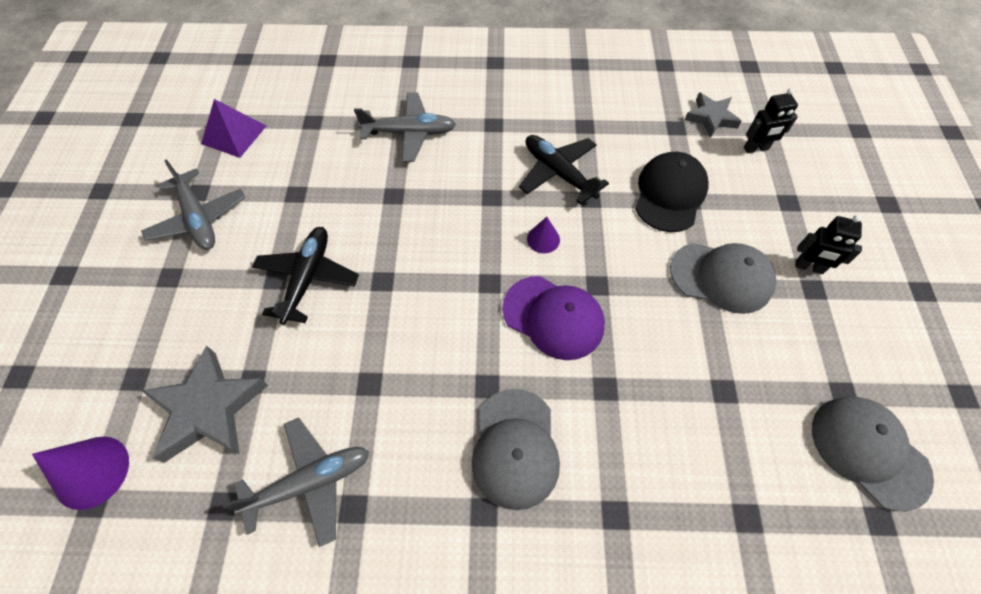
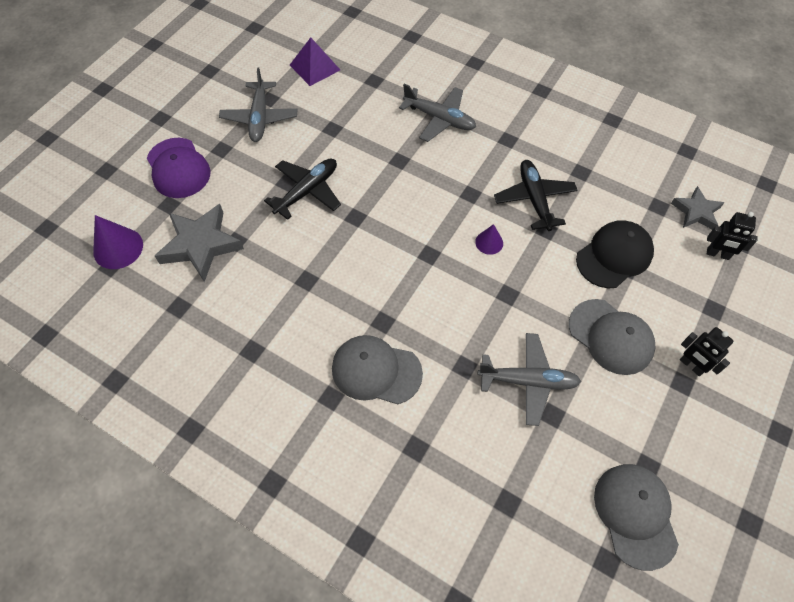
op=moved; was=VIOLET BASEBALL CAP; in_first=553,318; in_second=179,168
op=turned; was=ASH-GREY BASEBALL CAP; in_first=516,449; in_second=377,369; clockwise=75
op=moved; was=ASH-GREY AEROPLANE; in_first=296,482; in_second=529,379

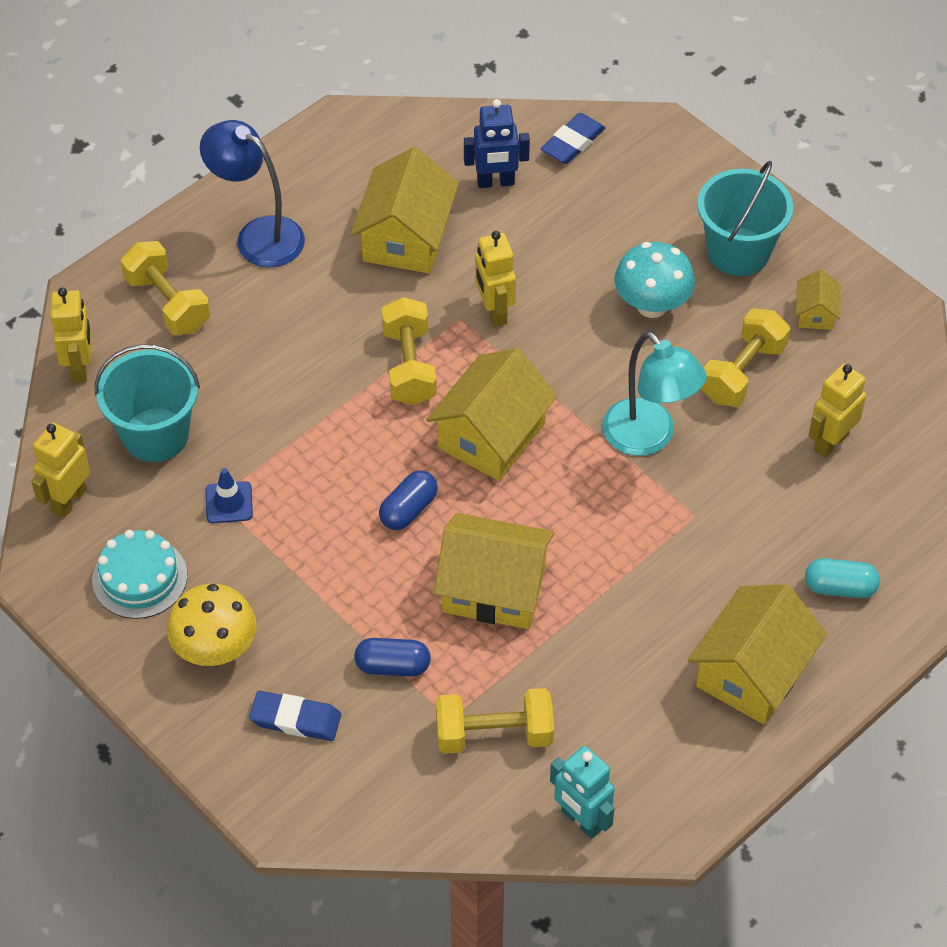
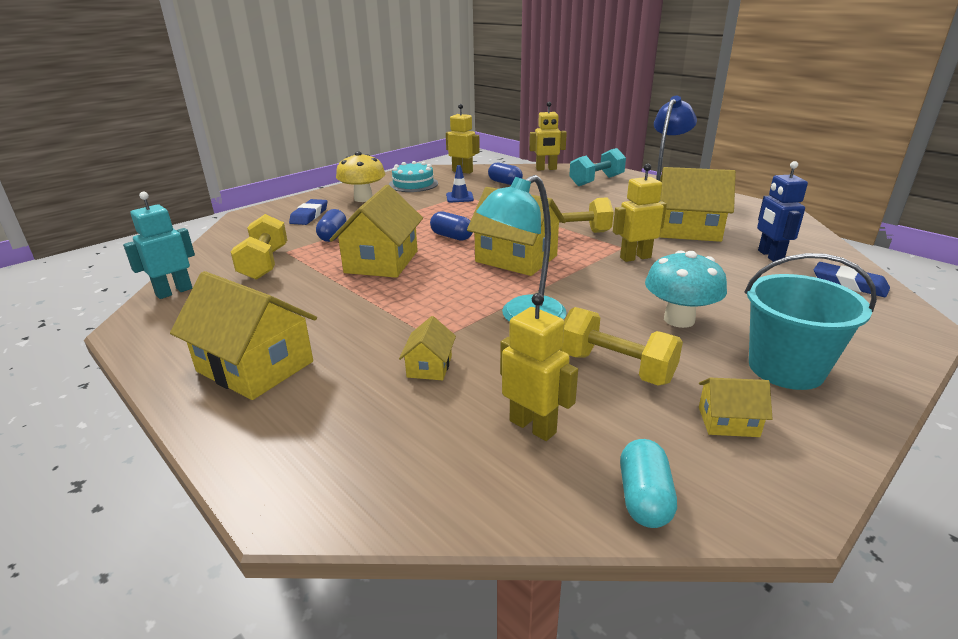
op=recoloured; was=YELLOW HAND WEIGHT; now=TEAL HAND WEIGHT; in_first=165,288; in_second=597,167
op=replaced; was=TEAL PAIL; now=ROYAL BLUE PILL SHAPE; in_first=147,403; in_second=505,174
op=moved; was=TEAL PILL SHAPE; in_first=842,578; in_second=648,483
op=added; now=YELLOW HOUSE; in_second=427,348

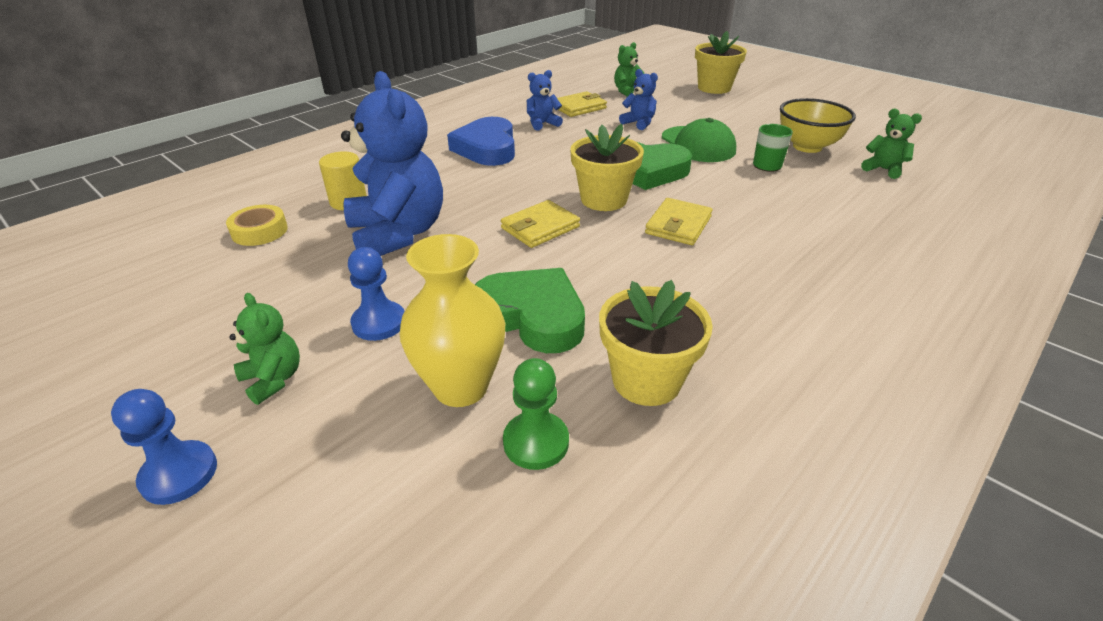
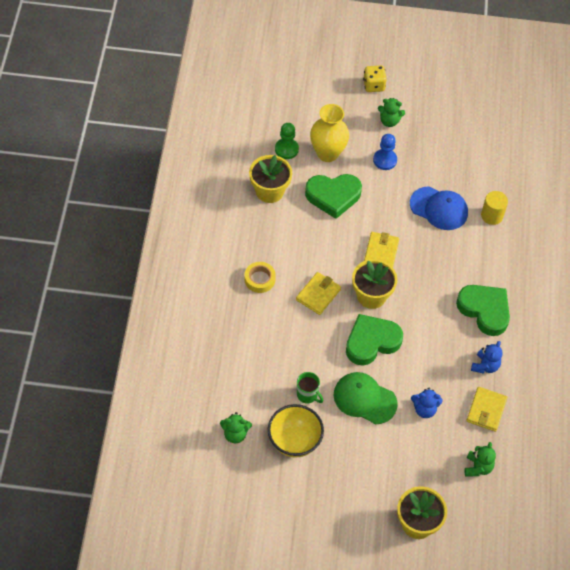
op=replaced; was=ROYAL BLUE TEDDY BEAR; now=ROYAL BLUE BASEBALL CAP; in_first=392,163; in_second=439,208
op=recoloured; was=ROYAL BLUE HEART SHAPE; now=LEAF-GREEN HEART SHAPE; in_first=481,141; in_second=483,310
op=turned; was=YELLOW CARD WALLET; in_first=679,221; in_second=318,293; clockwise=45
op=moved; was=YELLOW STICKY TAPE; in_first=257,225; in_second=260,277
op=replaced; was=ROYAL BLUE PAWN; now=YELLOW DIE; in_first=164,447; in_second=375,79

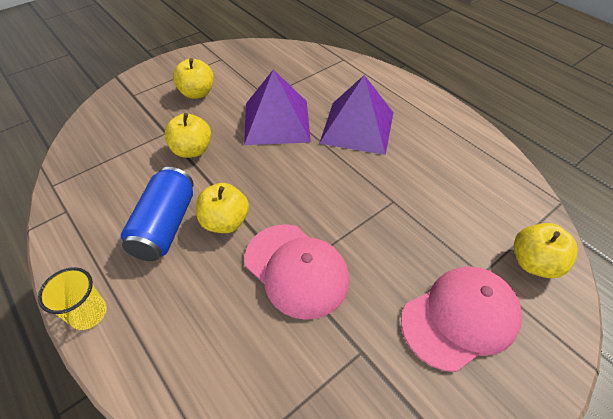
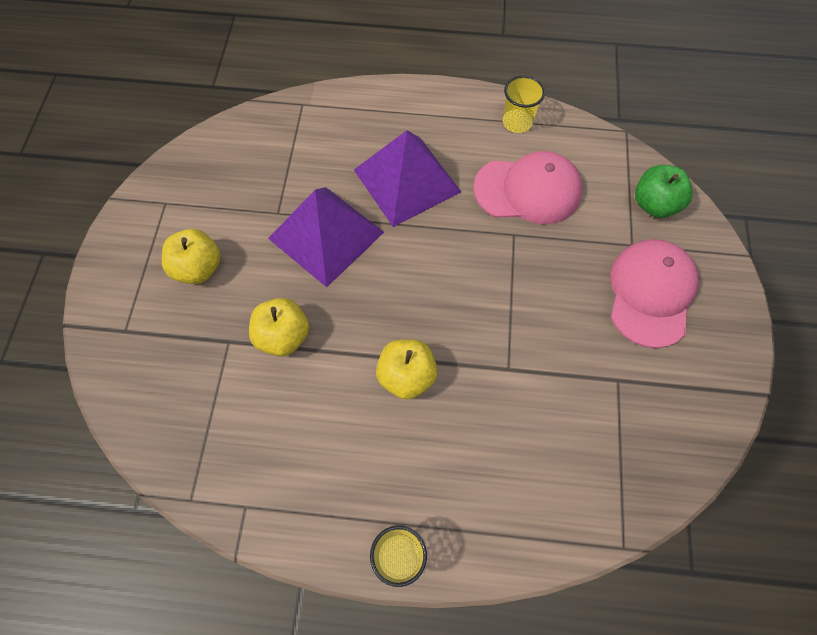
op=removed; was=ROYAL BLUE SODA CAN; in_first=157,214
op=recoloured; was=YELLOW APPLE; now=LEAF-GREEN APPLE; in_first=546,250; in_second=664,191
op=moved; was=ROSE-PINK BASEBALL CAP; in_first=297,272; in_second=527,187
op=added; now=YELLOW BEAKER; in_second=524,104

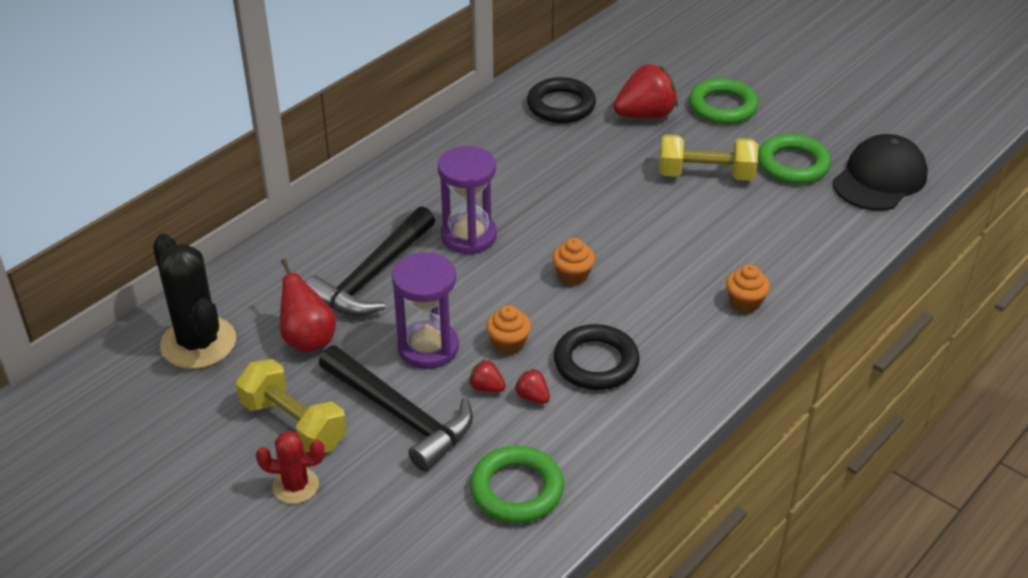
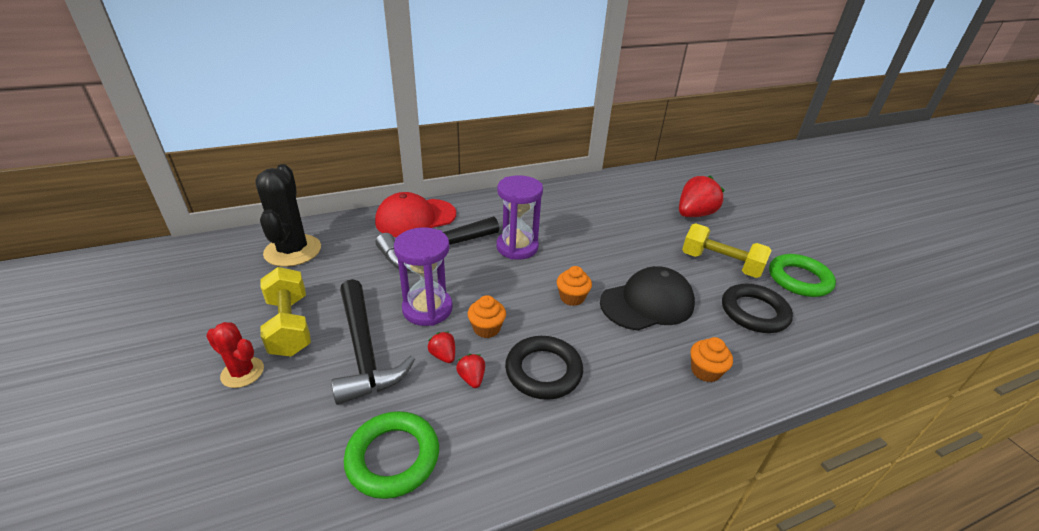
op=turned; was=CRIMSON TOY STRAWBERRY; in_first=645,91; in_second=702,196; clockwise=-45
op=moved; was=BLACK RING; in_first=561,100; in_second=757,308
op=removed; was=LEAF-GREEN RING; in_first=724,101
op=moved; was=BLACK BASEBALL CAP; in_first=880,172; in_second=647,298
op=removed; was=CRIMSON TOY PEAR; in_first=308,306
op=added; now=CRIMSON BASEBALL CAP; in_second=415,214

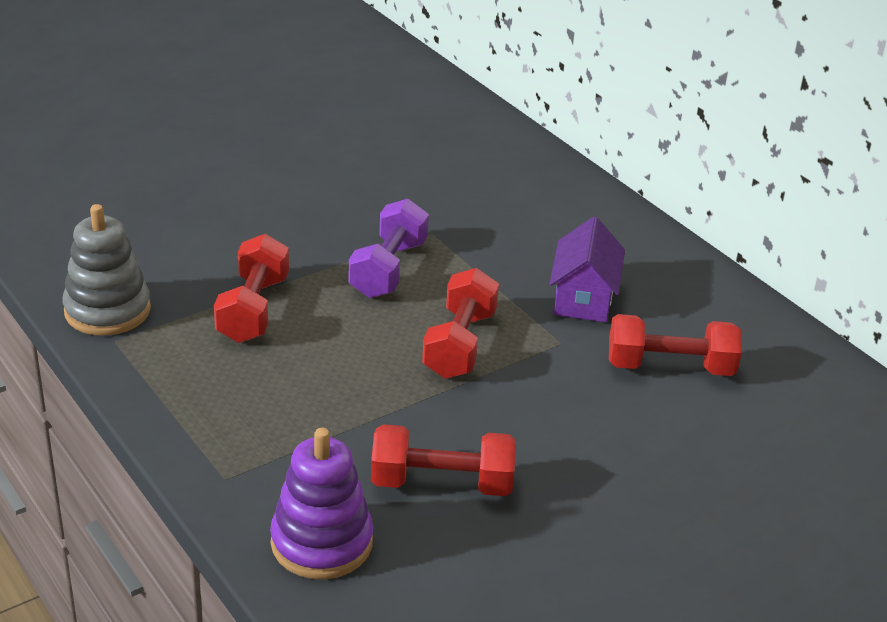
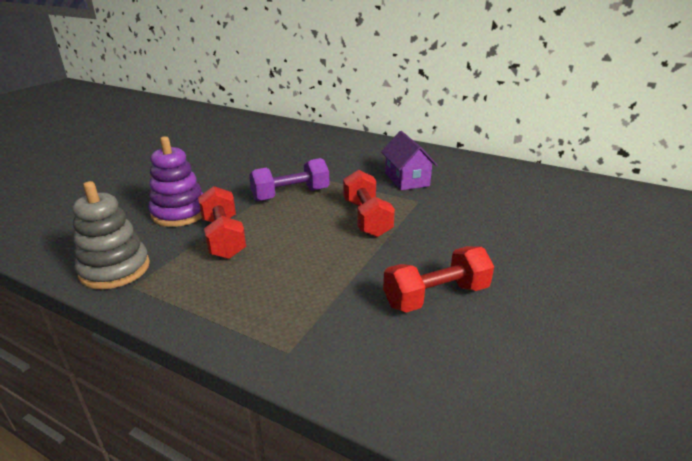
op=turned; was=VIOLET HAND WEIGHT; in_first=388,248; in_second=289,179; clockwise=75
op=removed; was=CRIMSON HAND WEIGHT; in_first=675,345
op=moved; was=VIOLET RING STACKER; in_first=321,503; in_second=175,181

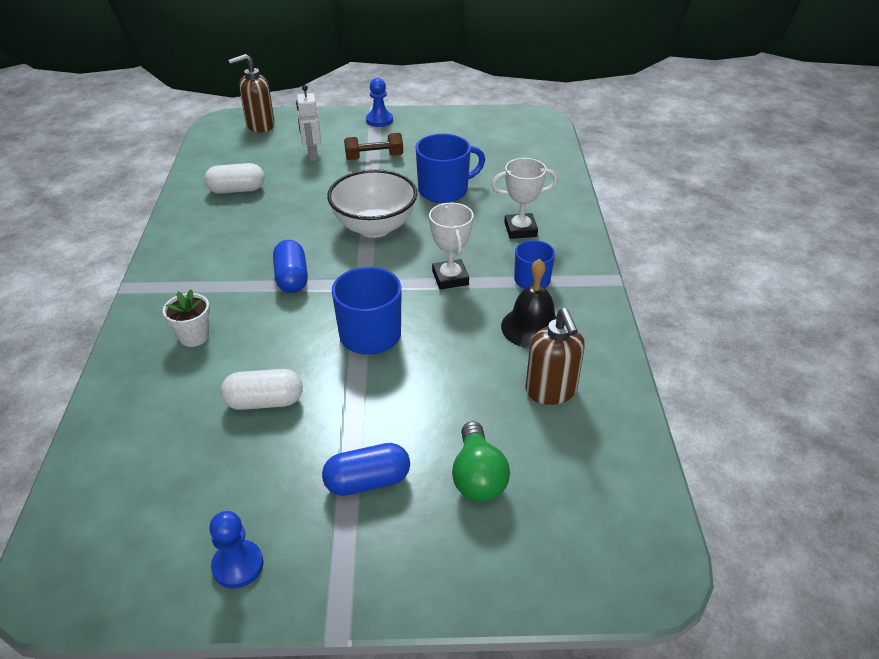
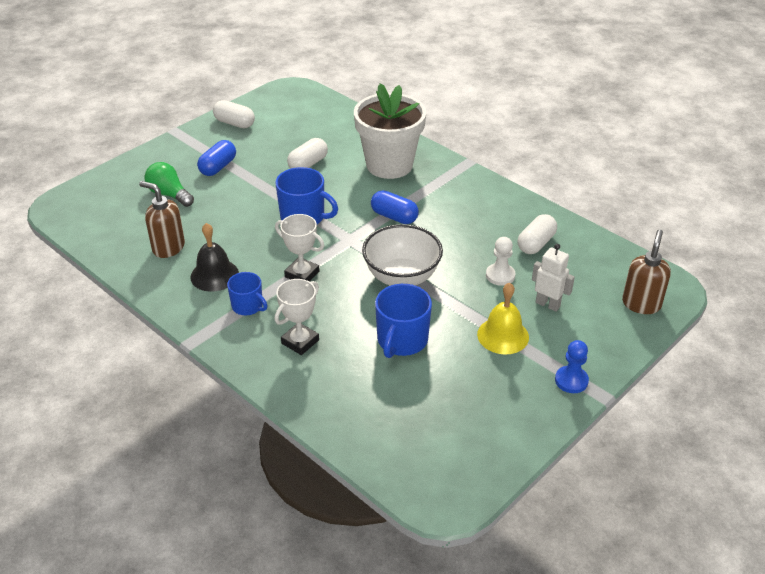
op=replaced; was=RUSSET HAND WEIGHT; now=YELLOW SCHOOL BELL; in_first=373,146; in_second=503,318
op=resized; was=PURE WHITE FLOWER POT; in_first=186,318; in_second=390,131; ratio=2.4
op=replaced; was=ROYAL BLUE PAWN; now=PURE WHITE PILL SHAPE; in_first=236,550; in_second=234,114
op=added; now=PURE WHITE PAWN; in_second=500,261

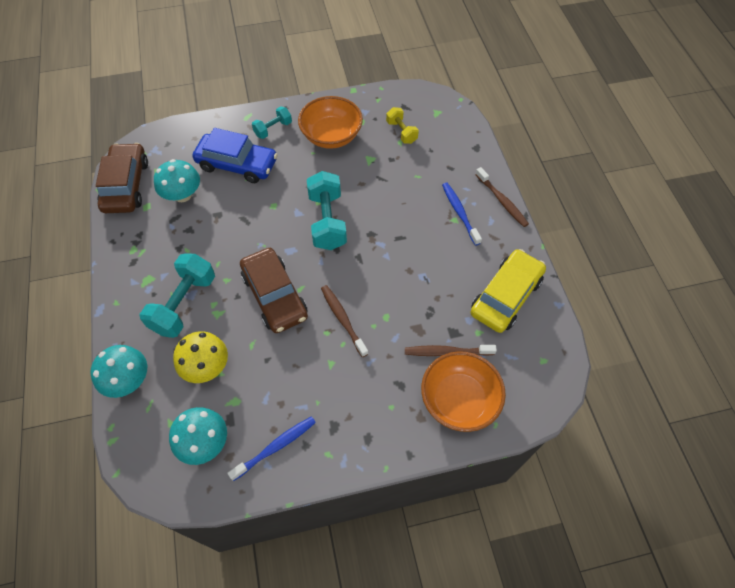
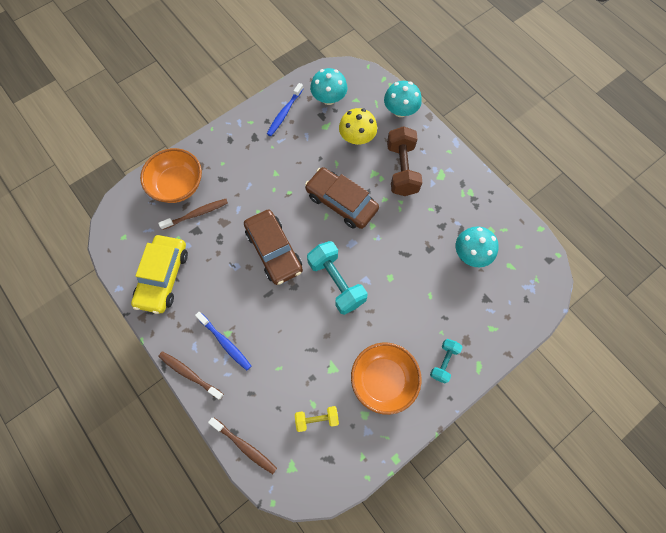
op=turned; was=YELLOW HAND WEIGHT; in_first=402,125; in_second=317,419; clockwise=-45
op=removed; was=ROYAL BLUE AUTOMOBILE; in_first=235,155
op=moved; was=RUSSET AUTOMOBILE; in_first=122,178; in_second=273,247
op=recoloured; was=TEAL HAND WEIGHT; now=RUSSET HAND WEIGHT; in_first=177,296; in_second=404,161
op=moved; was=RUSSET TOOTHBRUSH; in_first=344,321; in_second=242,446

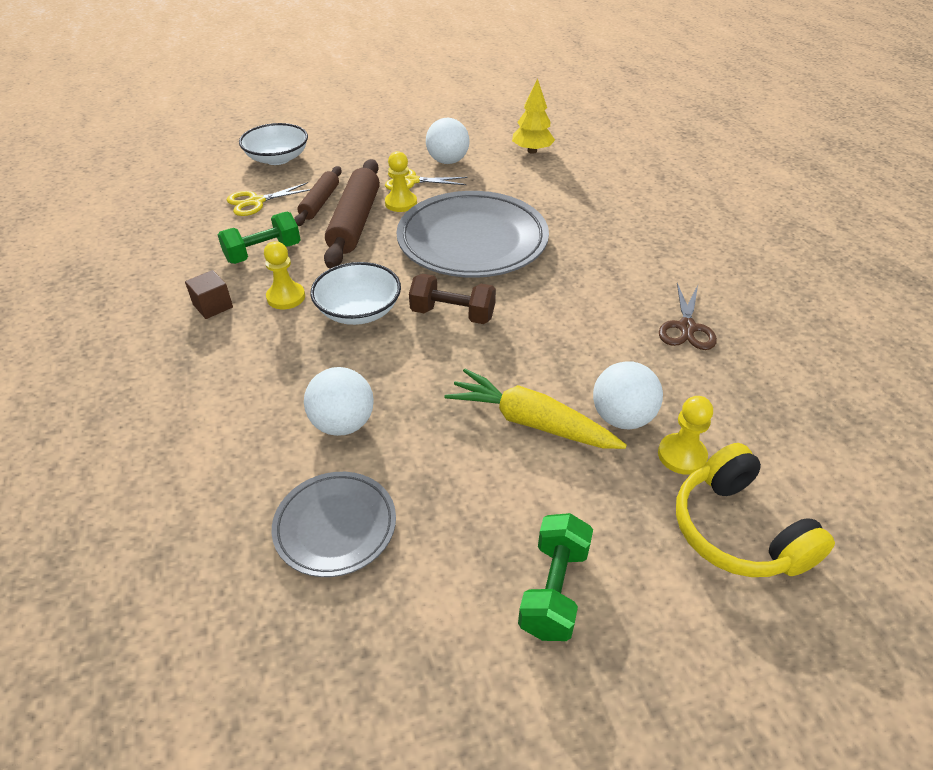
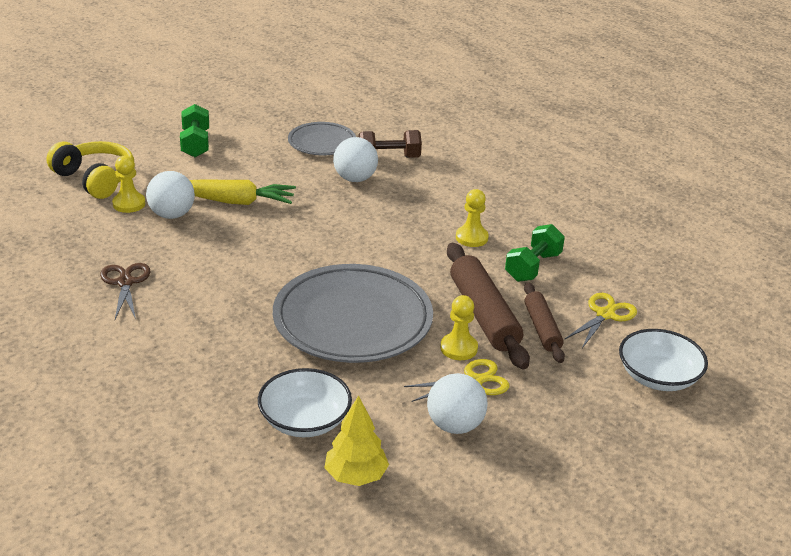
op=moved; was=PURE WHITE BOWL; in_first=355,293; in_second=305,402
op=removed; was=RUSSET SOLID CUBE; in_first=209,294
op=moved; was=RUSSET HAND WEIGHT; in_first=452,299; in_second=390,144

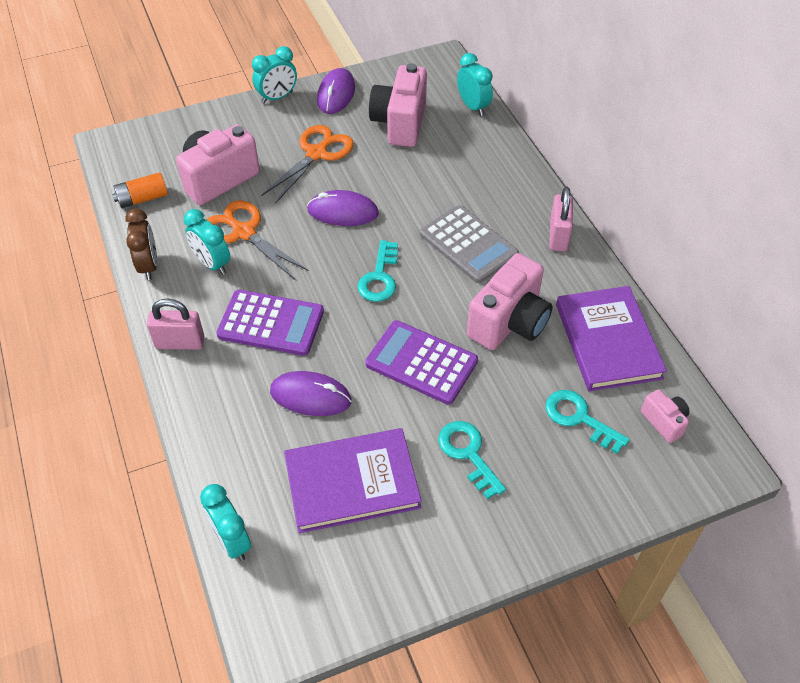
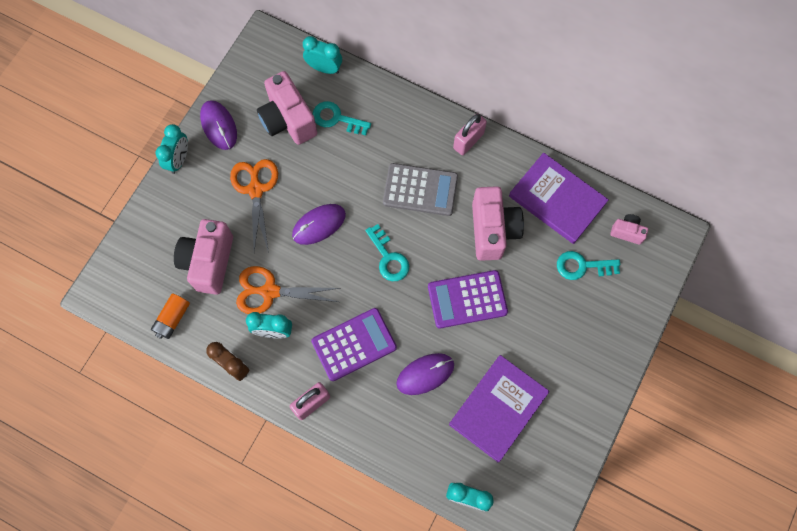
op=turned; was=ROSE-PINK LOCK; in_first=561,219; in_second=470,134; clockwise=75
op=moved; was=TEAL LATCHKEY; in_first=472,460; in_second=342,118

